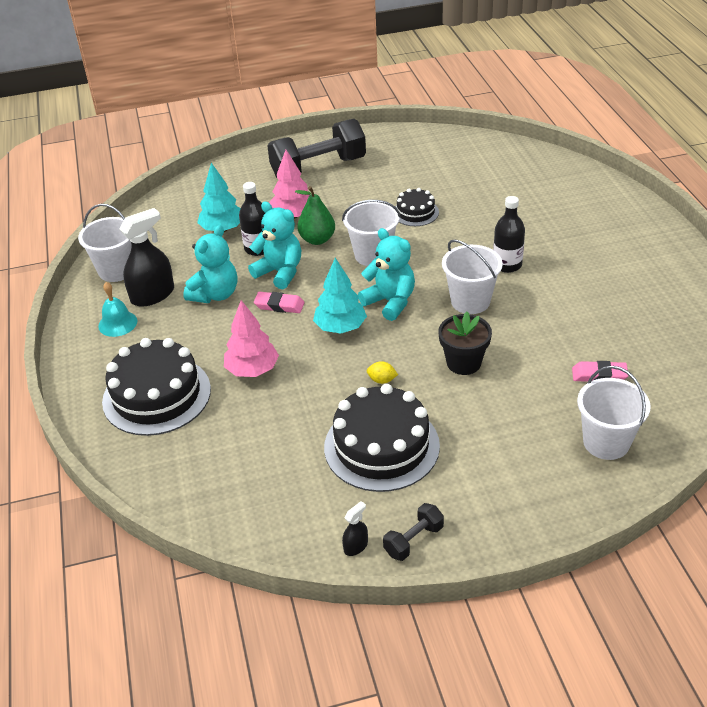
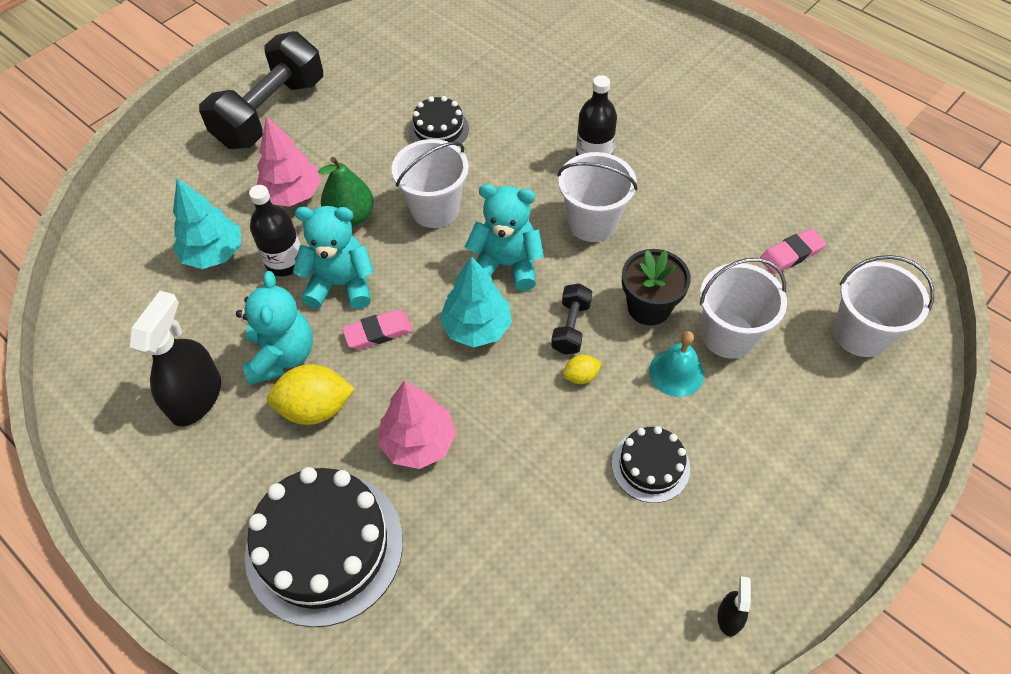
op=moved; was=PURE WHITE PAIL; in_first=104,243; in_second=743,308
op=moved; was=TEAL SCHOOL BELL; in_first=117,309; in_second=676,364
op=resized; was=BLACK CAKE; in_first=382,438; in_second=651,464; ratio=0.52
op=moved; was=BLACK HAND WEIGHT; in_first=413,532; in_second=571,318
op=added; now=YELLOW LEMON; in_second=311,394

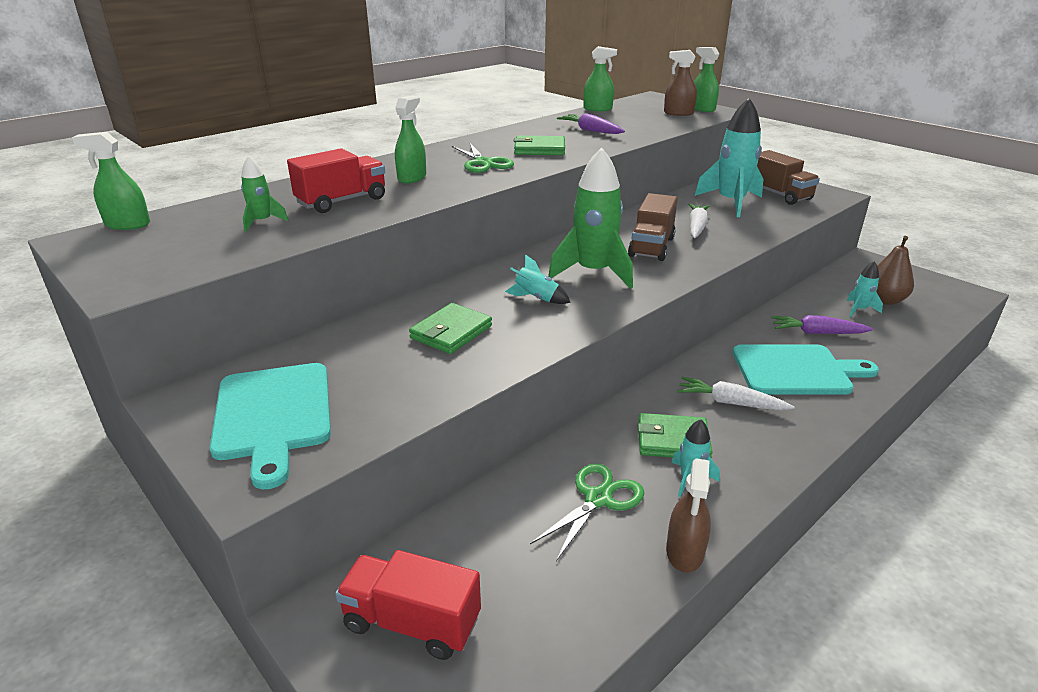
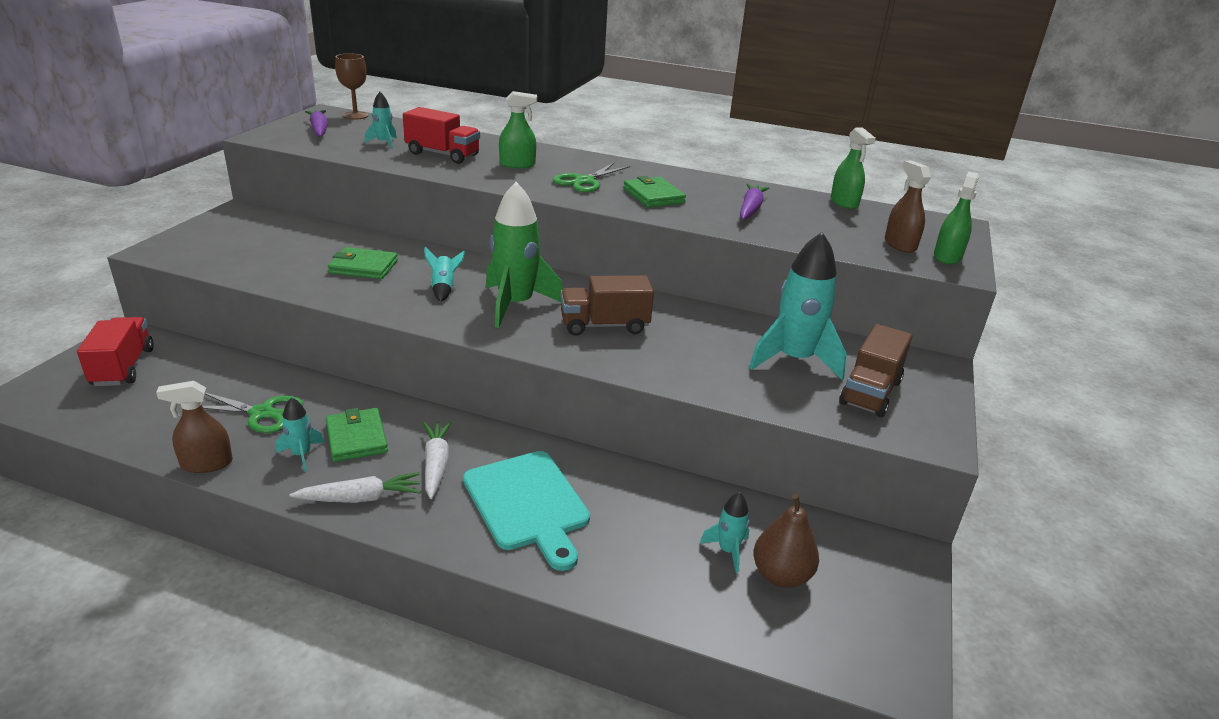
op=replaced; was=LEAF-GREEN SPRAY CLEANER; now=RUSSET GOBLET; in_first=111,181; in_second=351,86
op=recoloured; was=LEAF-GREEN ROCKET; now=TEAL ROCKET; in_first=265,194; in_second=381,120
op=moved; was=PURE WHITE CARROT; in_first=699,220; in_second=355,487
op=moved; was=VIOLET CARROT; in_first=822,324; in_second=316,123
op=removed; was=TEAL CUTTING BOARD; in_first=270,426

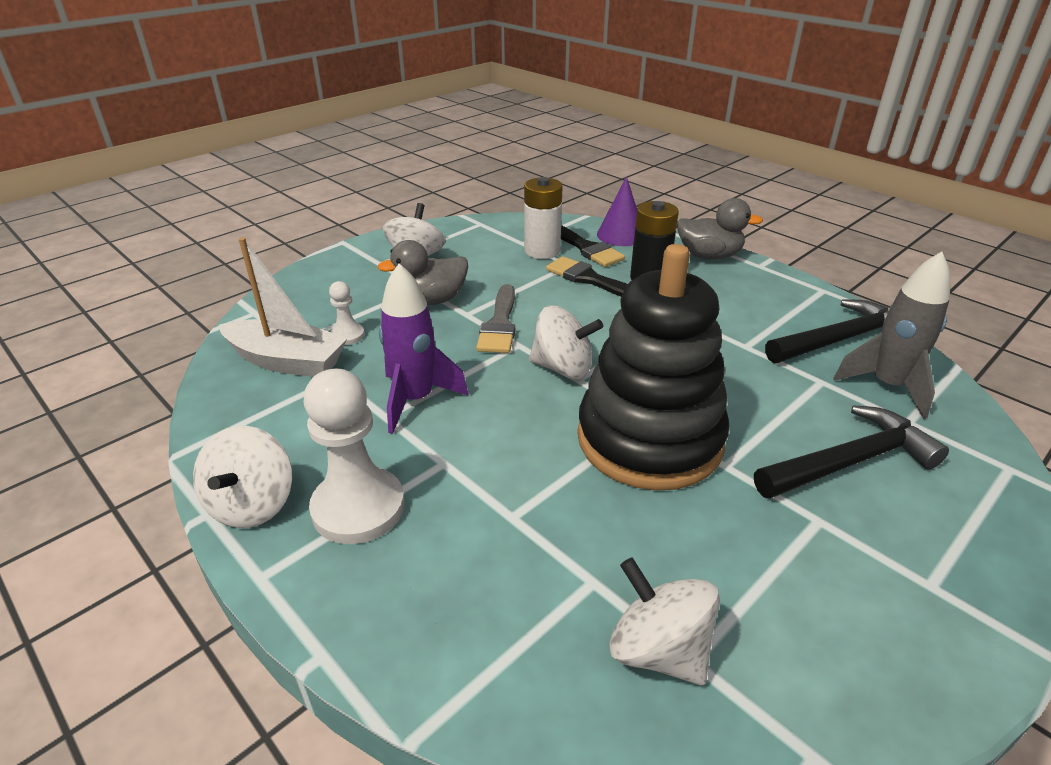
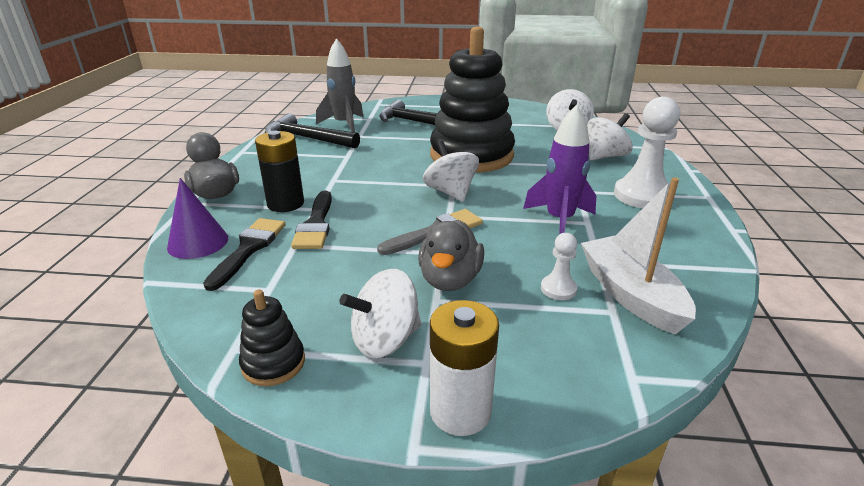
op=moved; was=PURE WHITE POWER CELL; in_first=543,218; in_second=464,368
op=turned; was=ASH-GREY RUBBER DUCK; in_first=423,273; in_second=451,255; clockwise=75
op=moved; was=PURE WHITE WHIRLIGIG; in_first=242,477; in_second=610,136
op=added; now=BLACK RING STACKER; in_second=272,338

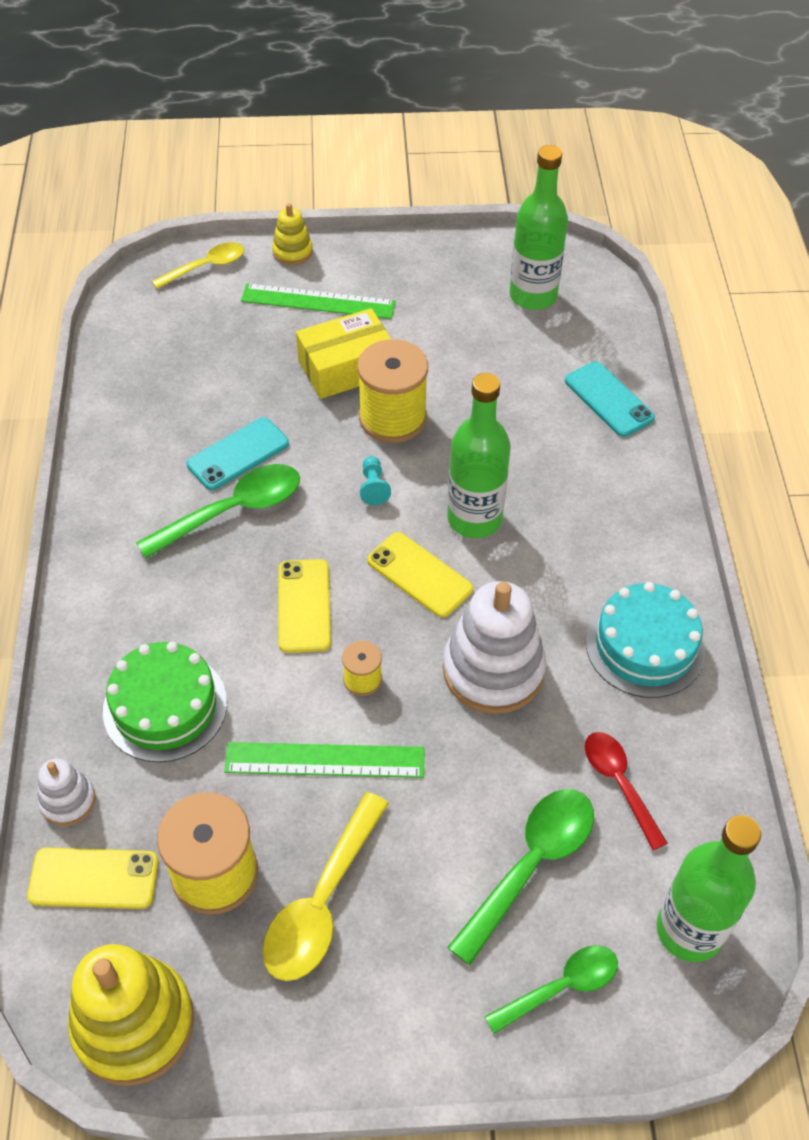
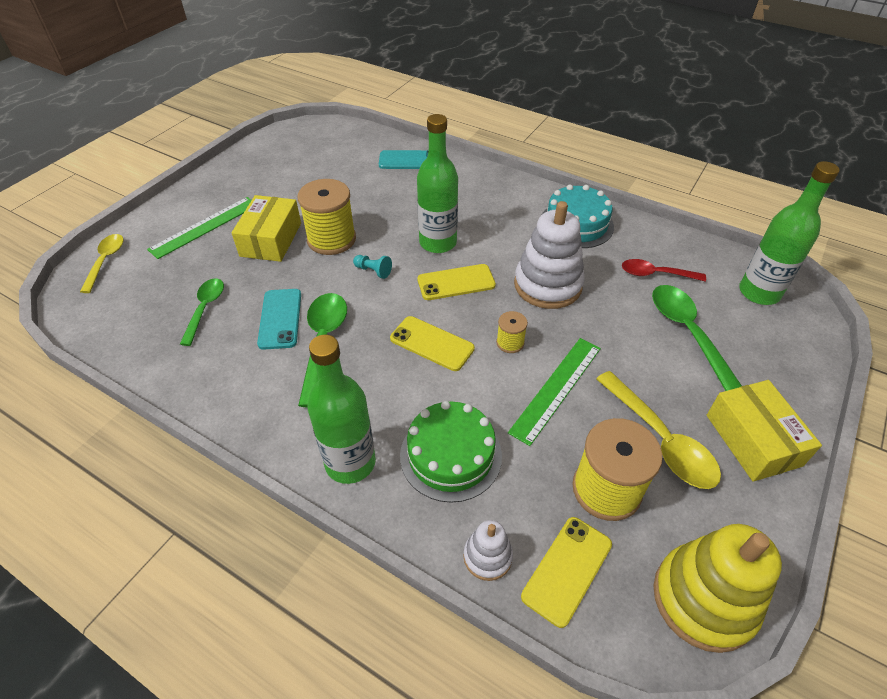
op=moved; was=LEAF-GREEN FLASK; in_first=538,227; in_second=341,409
op=removed; was=YELLOW RING STACKER; in_first=292,234
op=moved; was=LEAF-GREEN SPOON; in_first=551,989; in_second=202,312
op=added; now=YELLOW PACKAGE; in_second=764,431

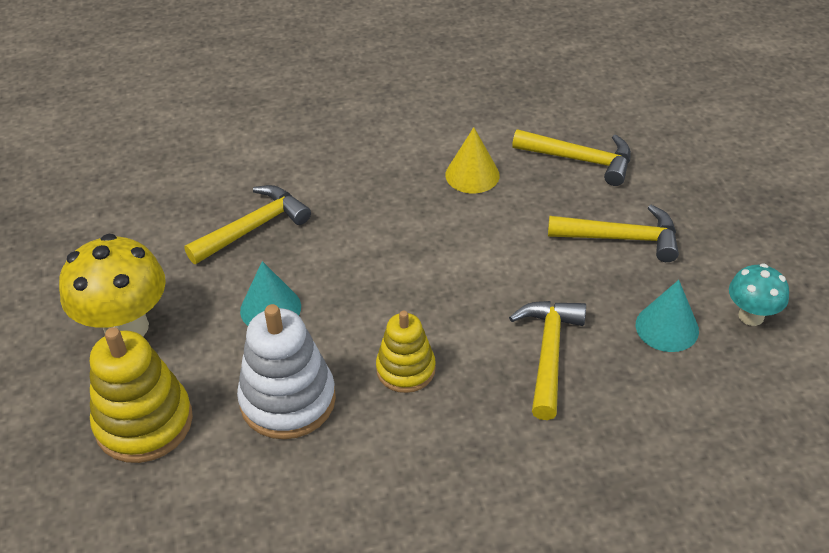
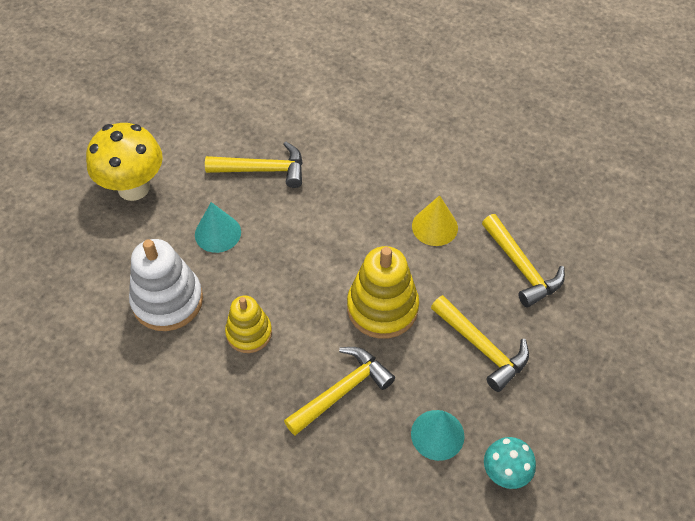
op=moved; was=YELLOW RING STACKER; in_first=141,395; in_second=383,292

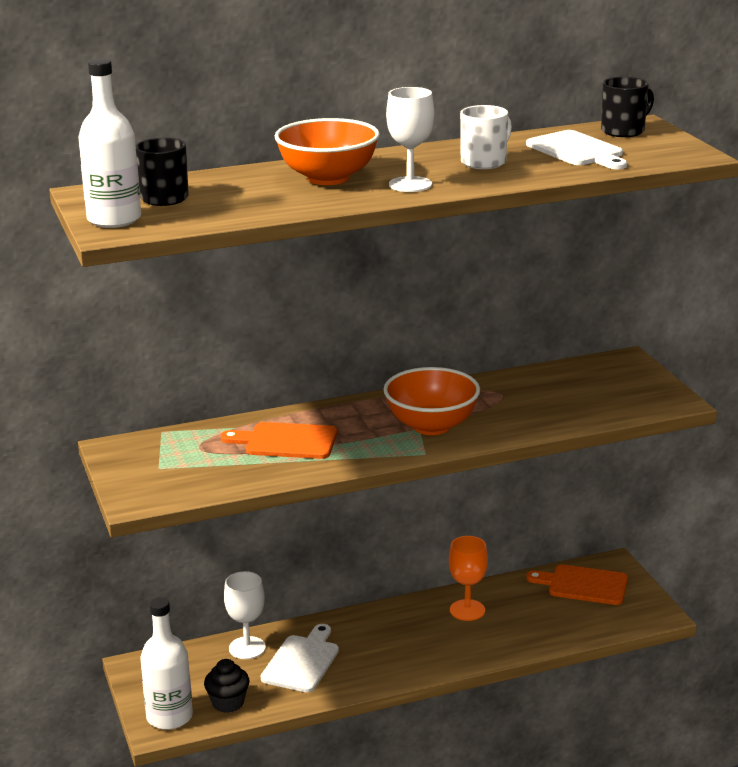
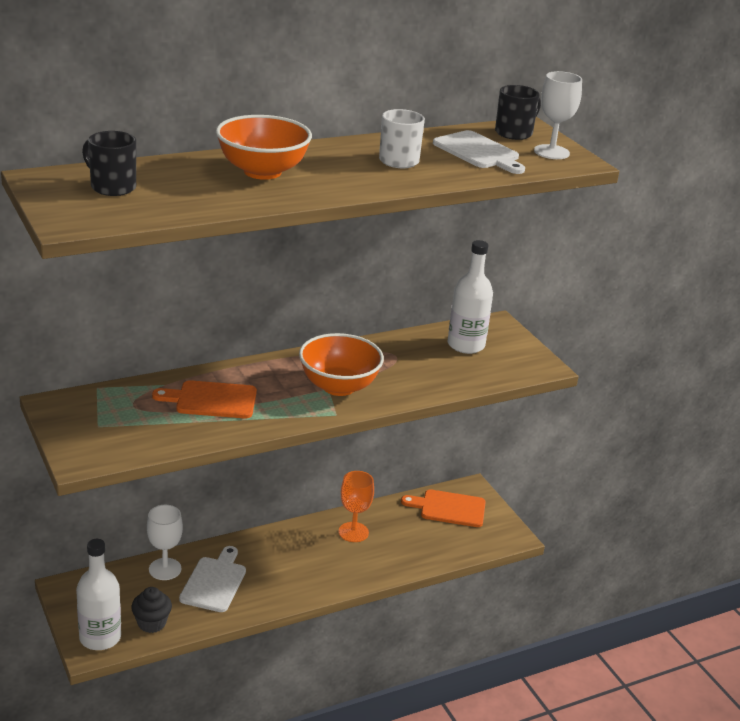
op=moved; was=PURE WHITE FLASK; in_first=109,143; in_second=470,297
op=moved; was=PURE WHITE GOBLET; in_first=410,139; in_second=558,115

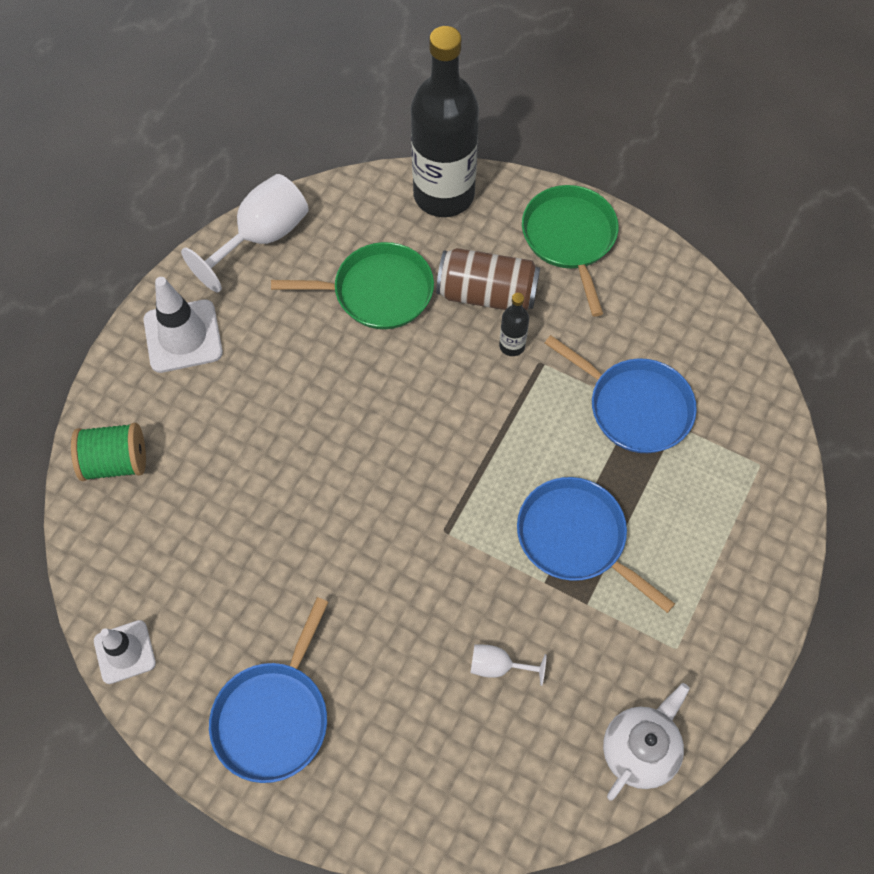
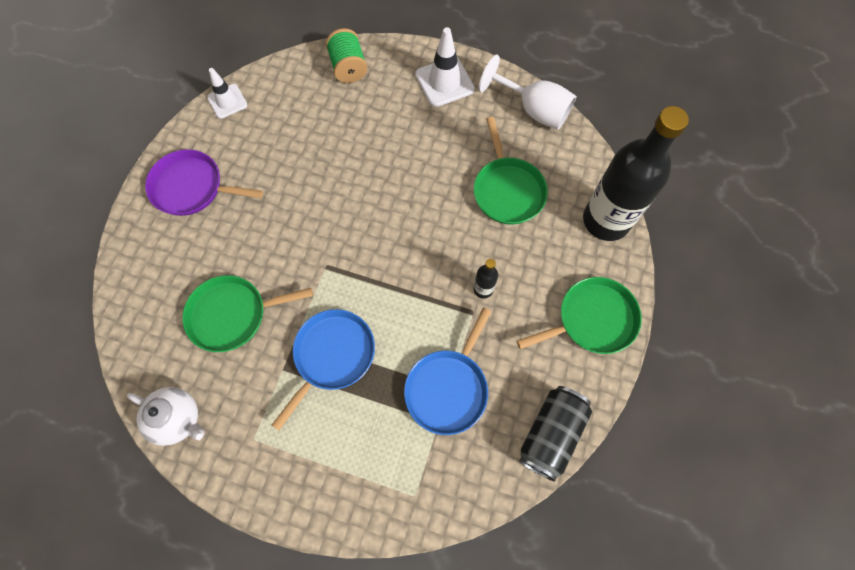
op=removed; was=RUSSET SODA CAN; in_first=488,279
op=recoloured; was=ROYAL BLUE SKILLET; now=VIOLET SKILLET; in_first=268,690; in_second=204,182
op=replaced; was=PURE WHITE GOBLET; now=LEAF-GREEN SKILLET; in_first=508,665; in_second=247,313
op=added; now=BLACK SODA CAN; in_second=555,434

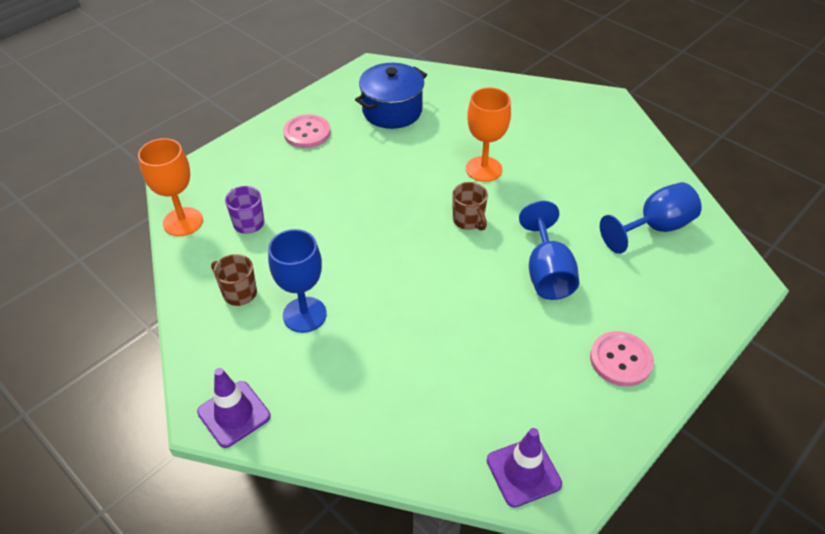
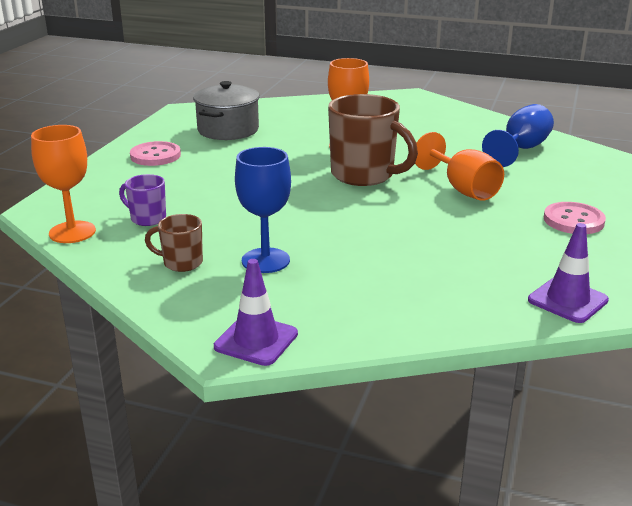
op=recoloured; was=ROYAL BLUE STOCKPOT; now=ASH-GREY STOCKPOT; in_first=391,96; in_second=226,110
op=resized; was=RUSSET COFFEE MUG; in_first=470,206; in_second=373,140; ratio=2.0
op=recoloured; was=ROYAL BLUE GOBLET; now=ORANGE-COLOURED GOBLET; in_first=549,250; in_second=459,166

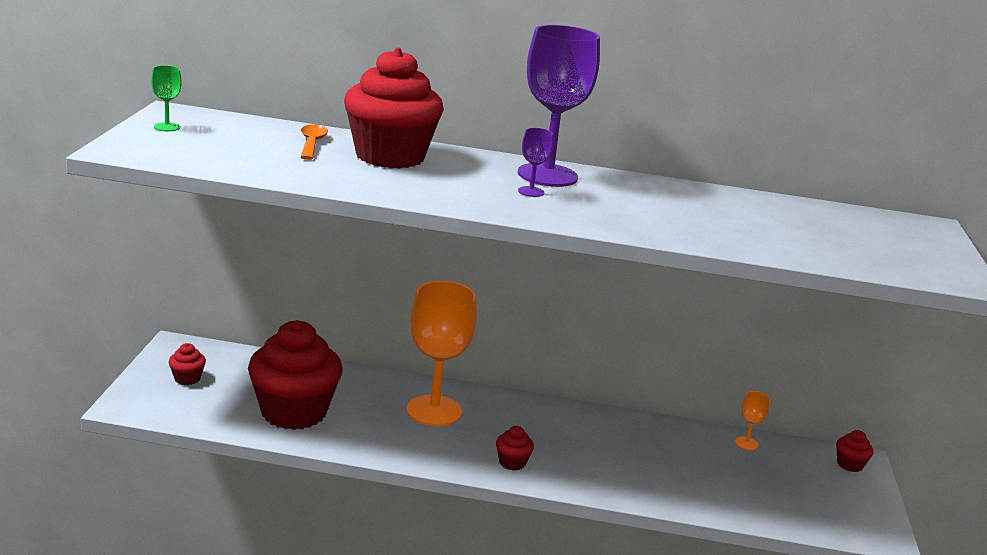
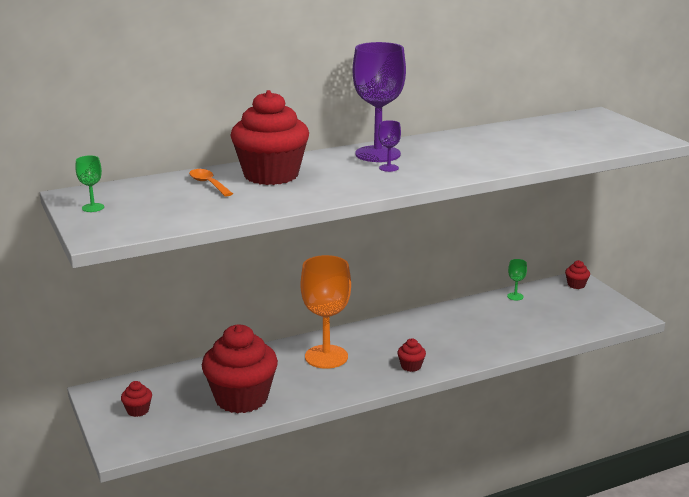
op=recoloured; was=ORANGE-COLOURED GOBLET; now=LEAF-GREEN GOBLET; in_first=752,420; in_second=517,280

